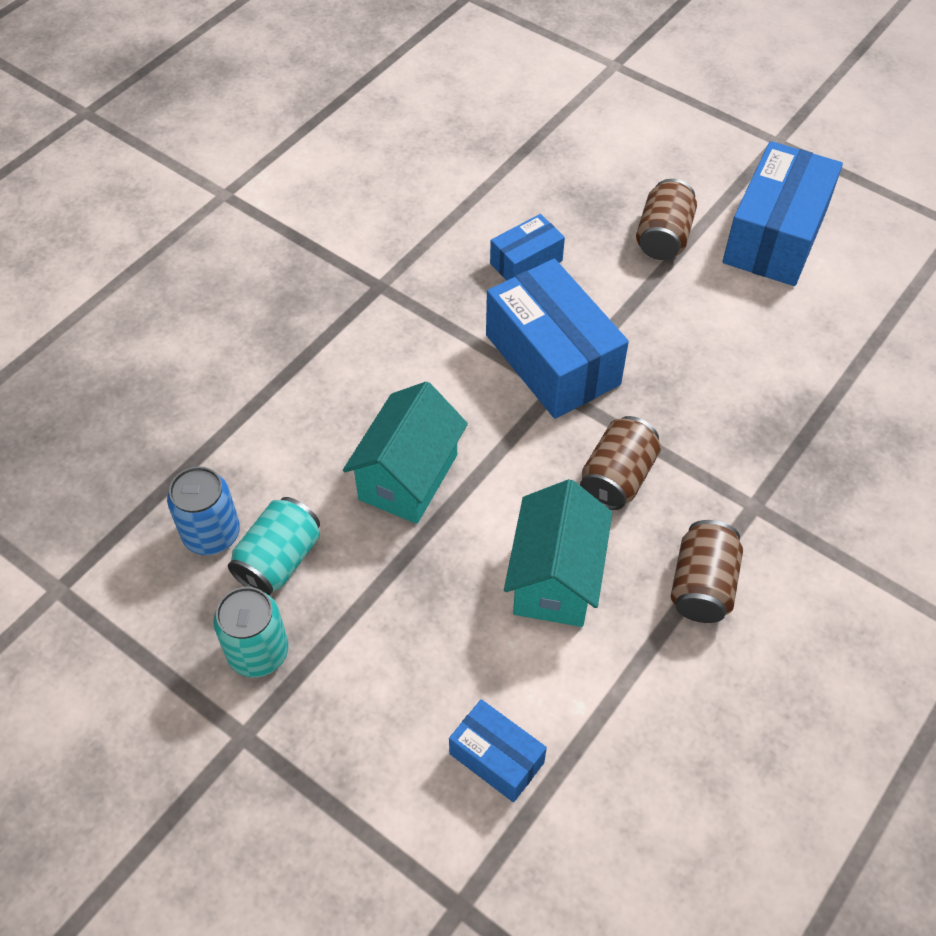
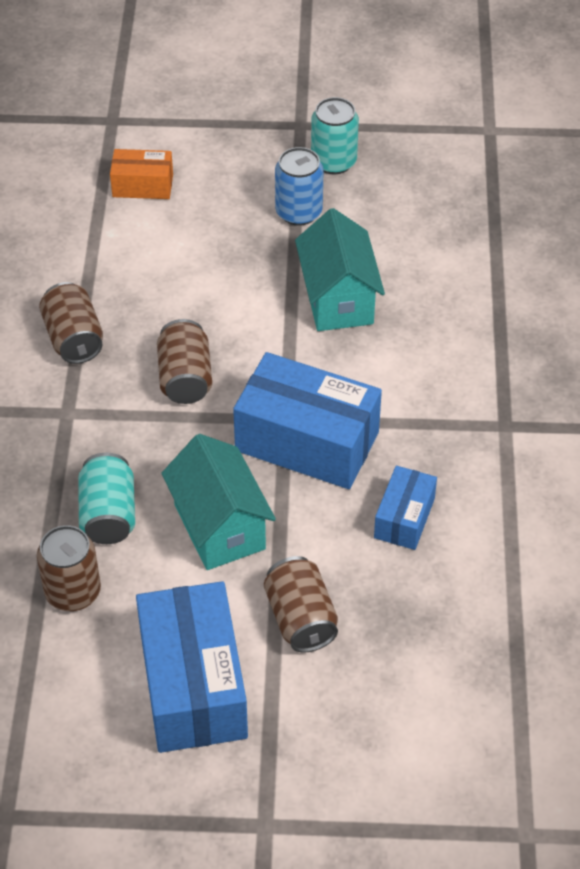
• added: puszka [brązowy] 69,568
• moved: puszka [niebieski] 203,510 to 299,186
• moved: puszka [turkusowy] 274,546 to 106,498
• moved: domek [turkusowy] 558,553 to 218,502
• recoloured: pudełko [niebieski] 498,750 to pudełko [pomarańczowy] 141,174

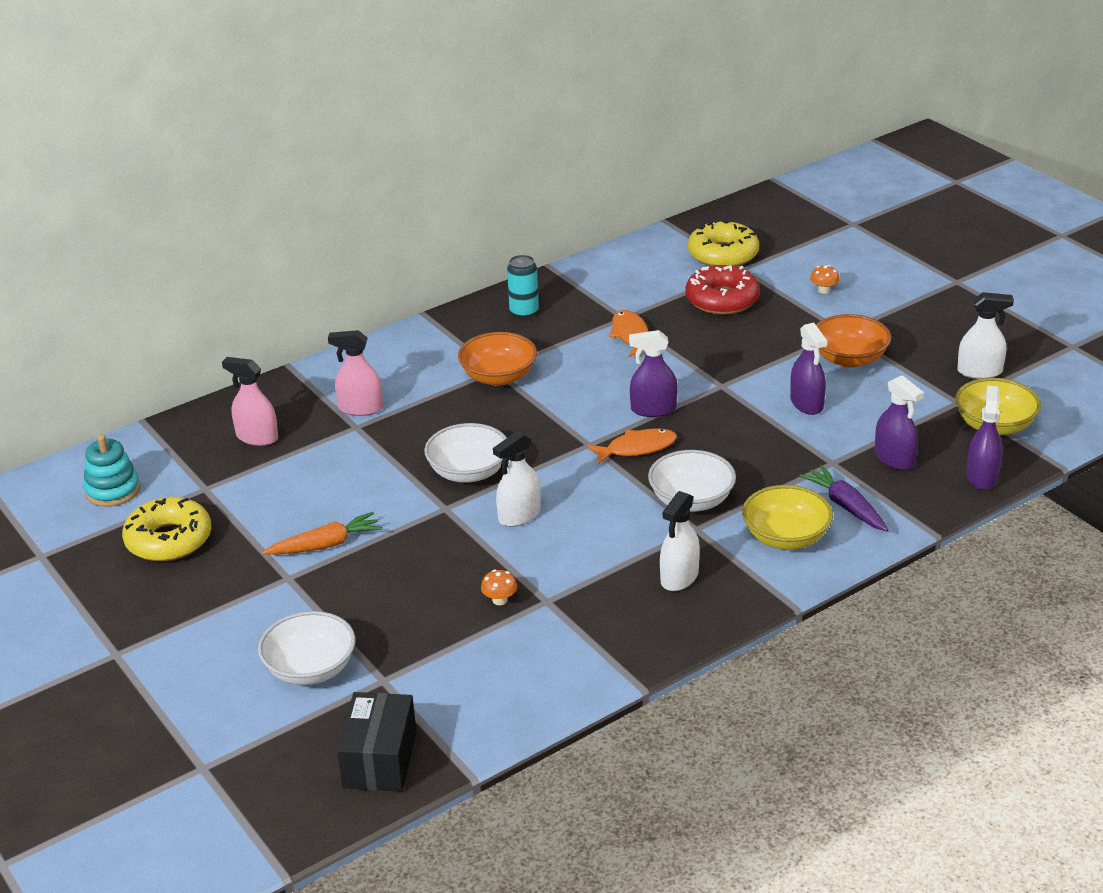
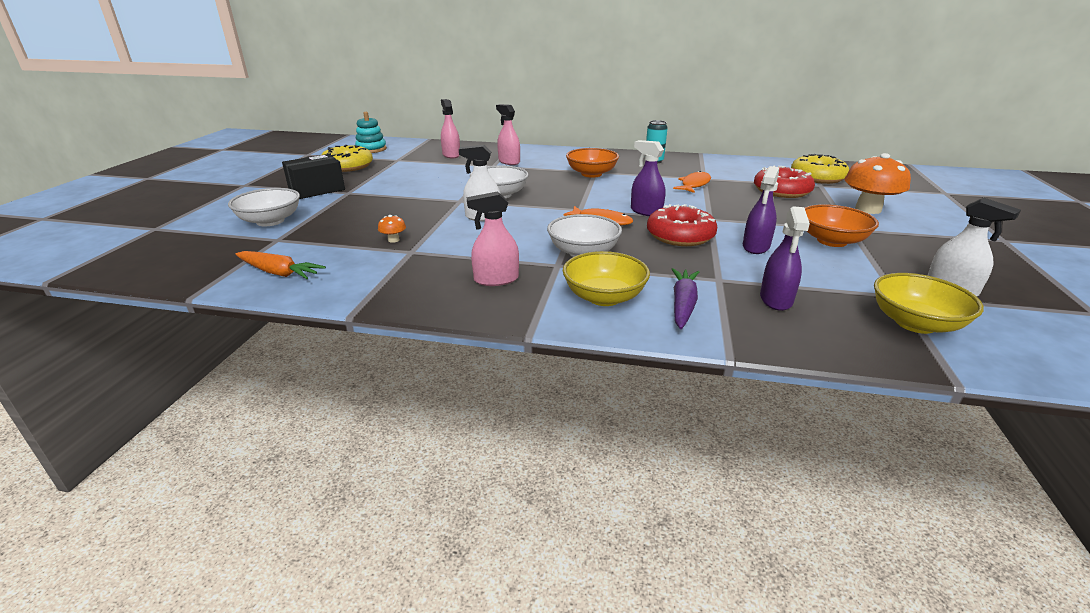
• removed: spryskiwacz [fioletowy] 985,437
• added: donut [czerwony] 682,225
• moved: marchewka [pomarańczowy] 322,533 to 280,265
• moved: pudełko [czarny] 376,742 to 313,176
• recoloured: spryskiwacz [biały] 680,541 to spryskiwacz [różowy] 493,238
• resized: grzyb [pomarańczowy] 824,279 = 877,183 x2.36

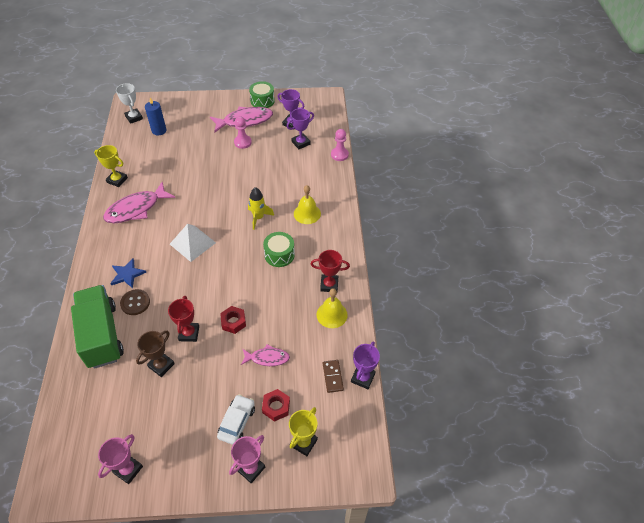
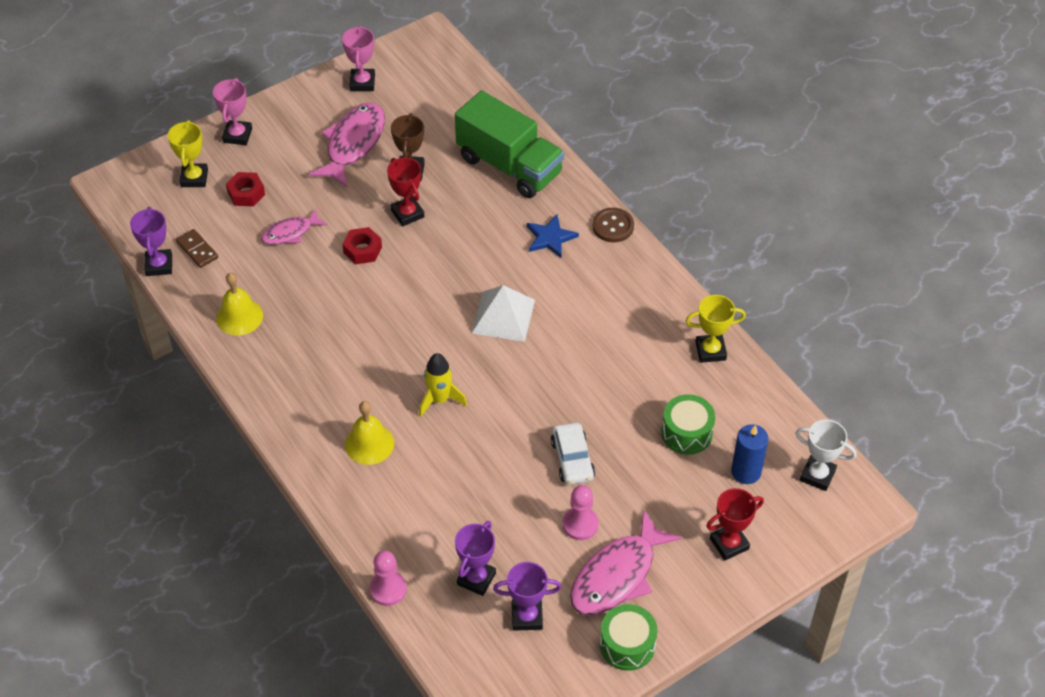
• moved: ryba [różowy] 139,202 to 347,145
• moved: guzik [brązowy] 135,302 to 613,225
• moved: samochód [biały] 236,419 to 573,454
• moved: bęben [zielony] 279,249 to 688,424
• moved: puchar [czerwony] 330,271 to 735,524

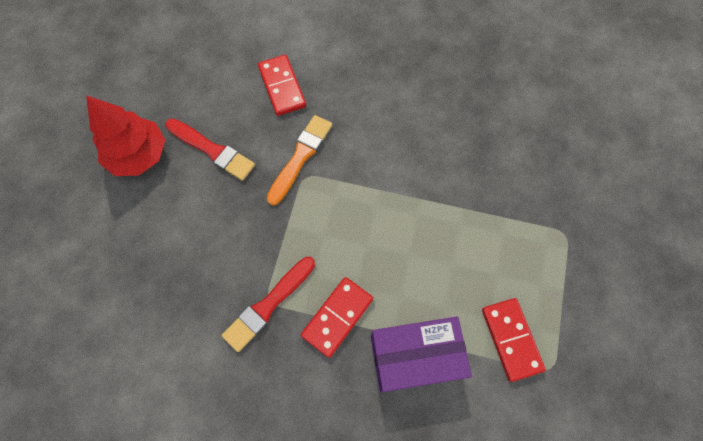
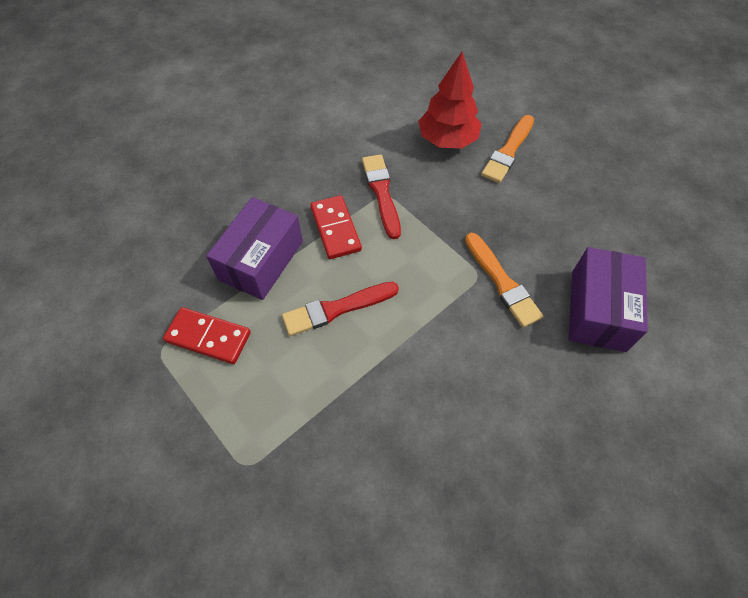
• added: pędzel [pomarańczowy] 507,149
• moved: drzewko [czerwony] 125,135 to 450,100
• moved: pędzel [czerwony] 210,149 to 340,309
• replaced: kostka domina [czerwony] 282,85 to pudełko [fioletowy] 608,299

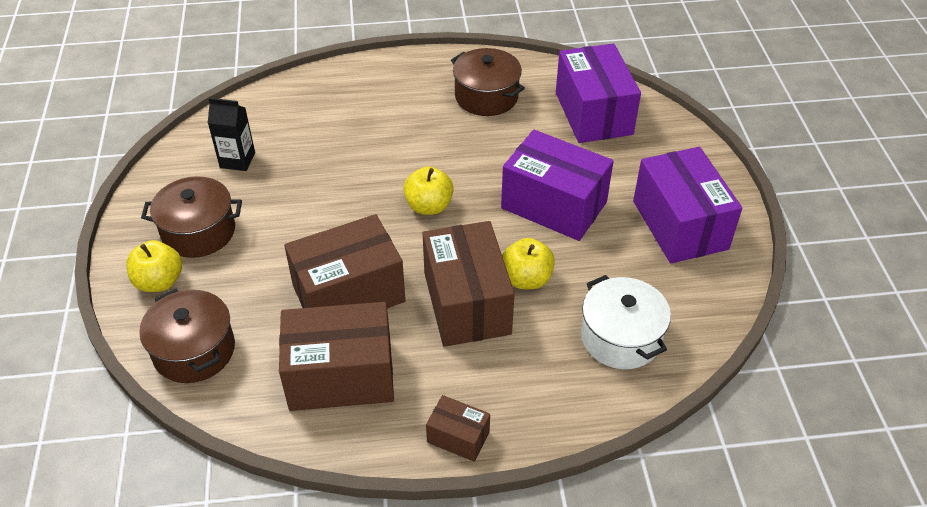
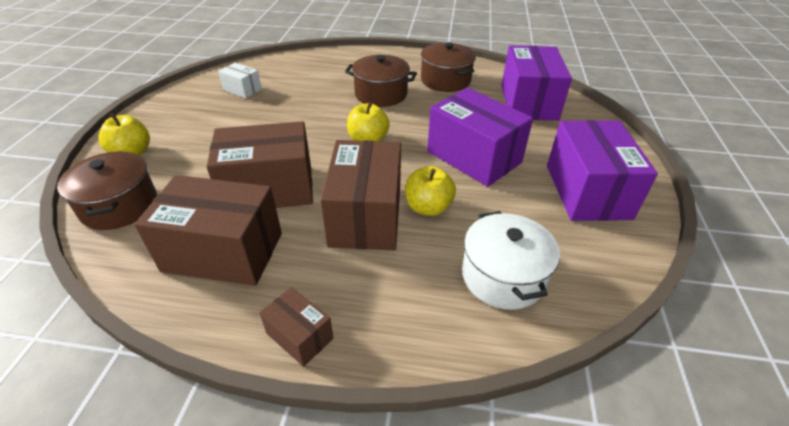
• moved: garnek [brązowy] 191,217 to 381,81
• replaced: karton mleka [czarny] 231,134 to pudełko [biały] 240,80

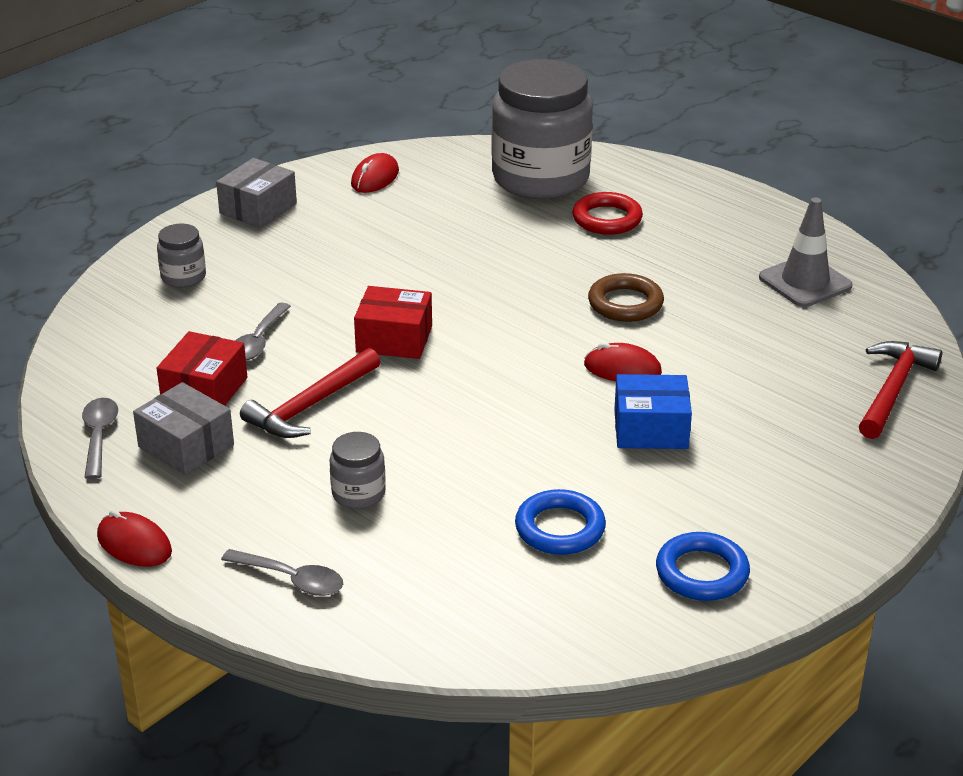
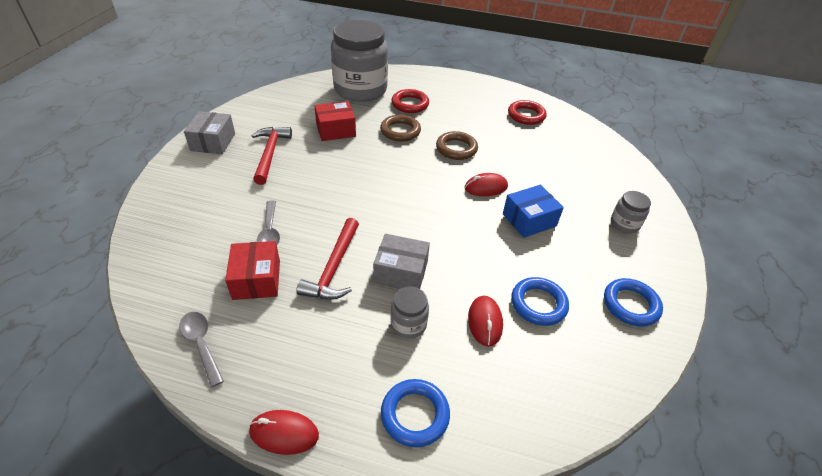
• added: pierścień [brązowy] 400,128
• moved: pudełko [szary] 183,428 to 401,261
• moved: słoik [szary] 181,255 to 631,212
• moved: myszka [czerwony] 375,173 to 485,321
• moved: pudełko [czerwony] 393,322 to 335,121
• moved: młotek [czerwony] 900,390 to 271,156
• replaced: łyżka [szary] 282,572 to pierścień [niebieski] 415,413
• replaced: pachołek [szary] 806,252 to pierścień [czerwony] 527,112

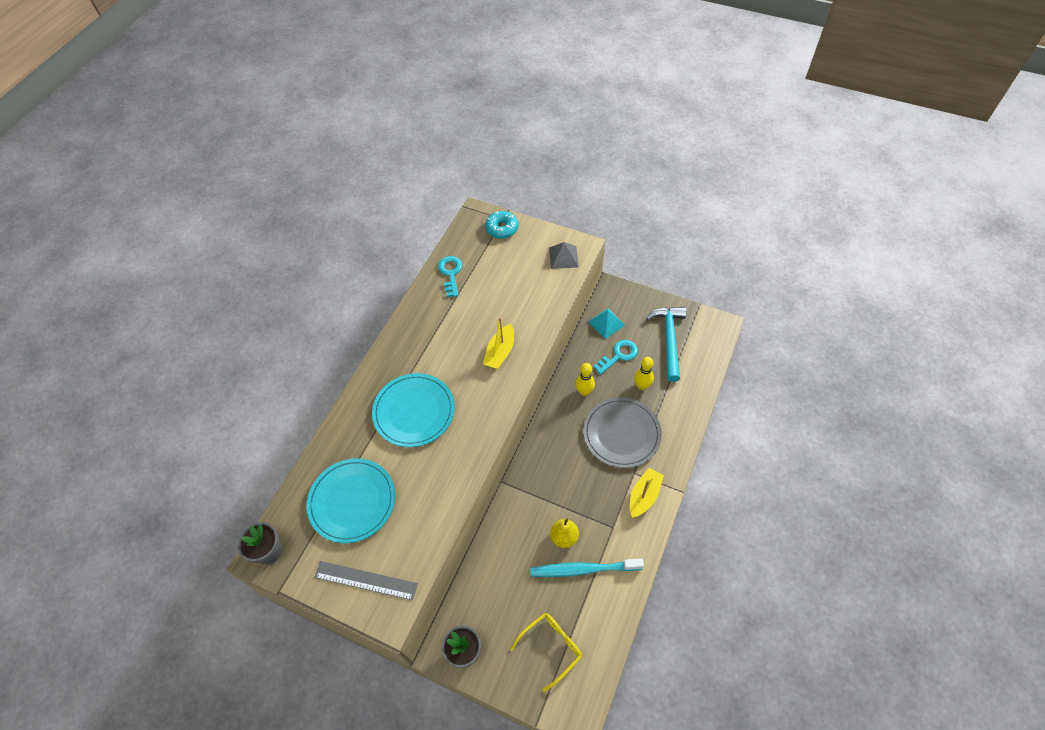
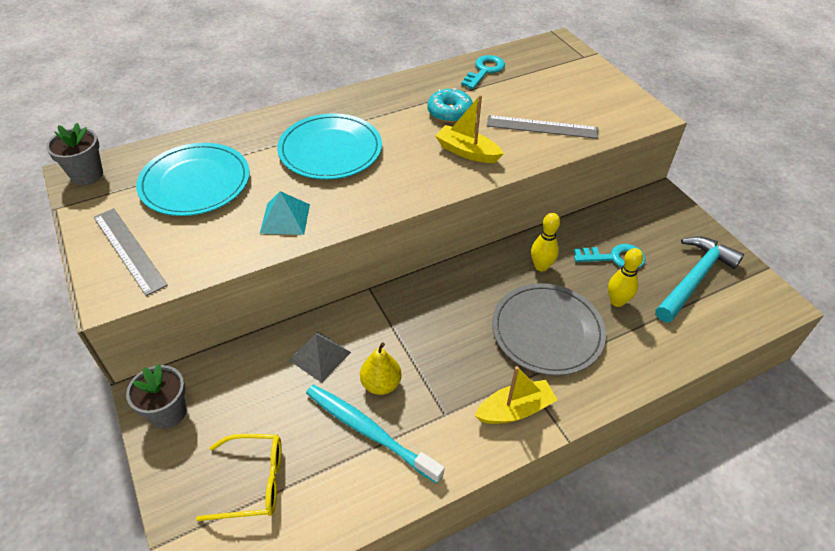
• added: linijka [szary] 542,127
• moved: donut [turkusowy] 501,225 to 450,105
• moved: piramida [szary] 564,255 to 320,357
• moved: piramida [turkusowy] 606,323 to 285,213
• turned: łódka [żółty] 498,343 = 469,129 60 degrees clockwise

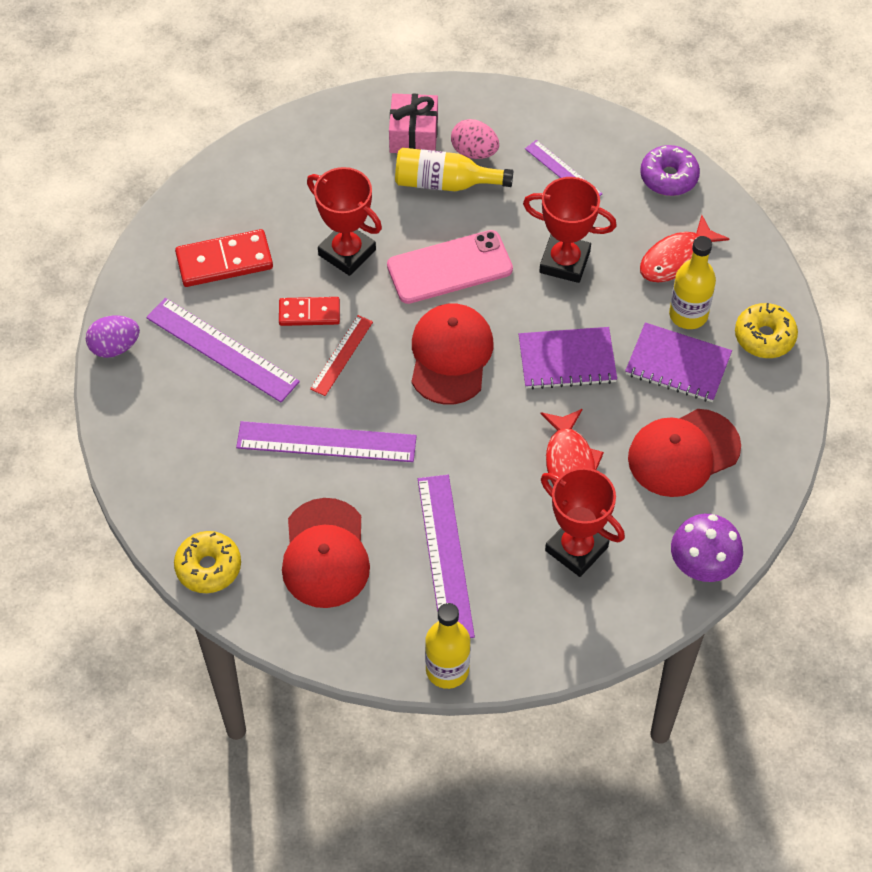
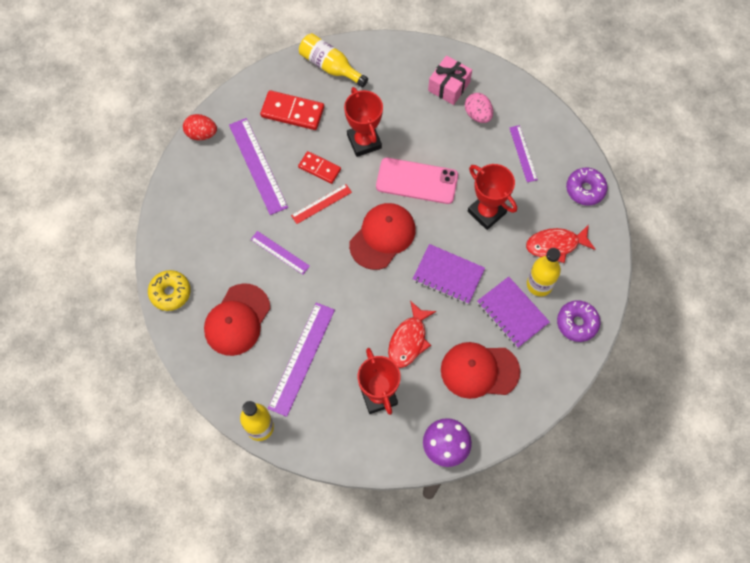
• moved: butelka [żółty] 454,169 to 333,60
• recoloured: jajko [fioletowy] 113,336 to jajko [czerwony] 200,127
• recoloured: donut [żółty] 766,330 to donut [fioletowy] 578,321
• resized: linijka [fioletowy] 326,441 = 280,252 x0.58

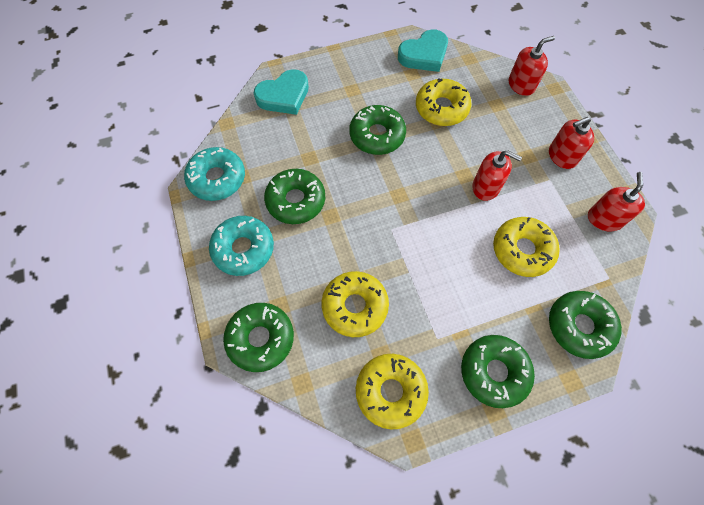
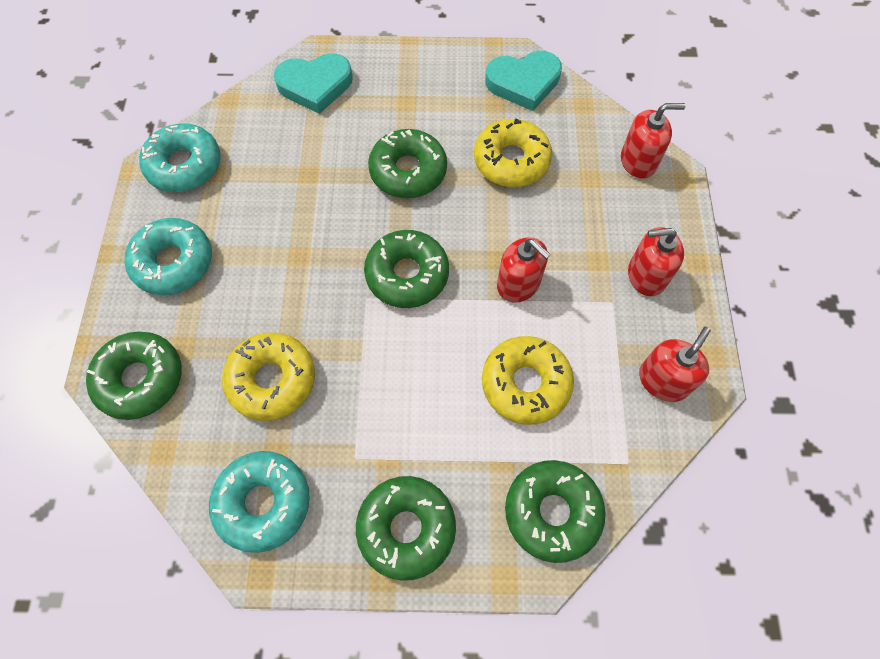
• moved: donut [zielony] 294,196 to 406,269
• recoloured: donut [żółty] 392,391 to donut [turkusowy] 259,502

